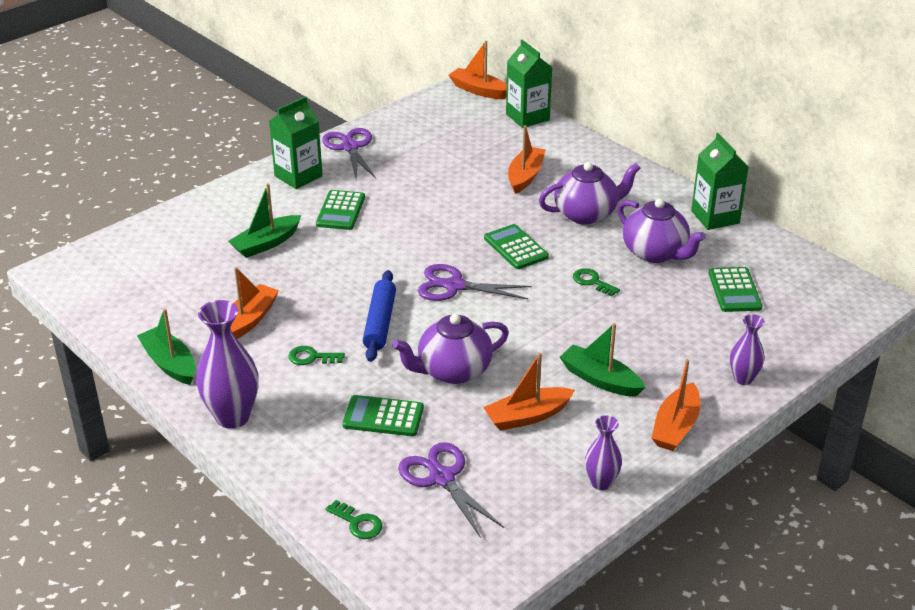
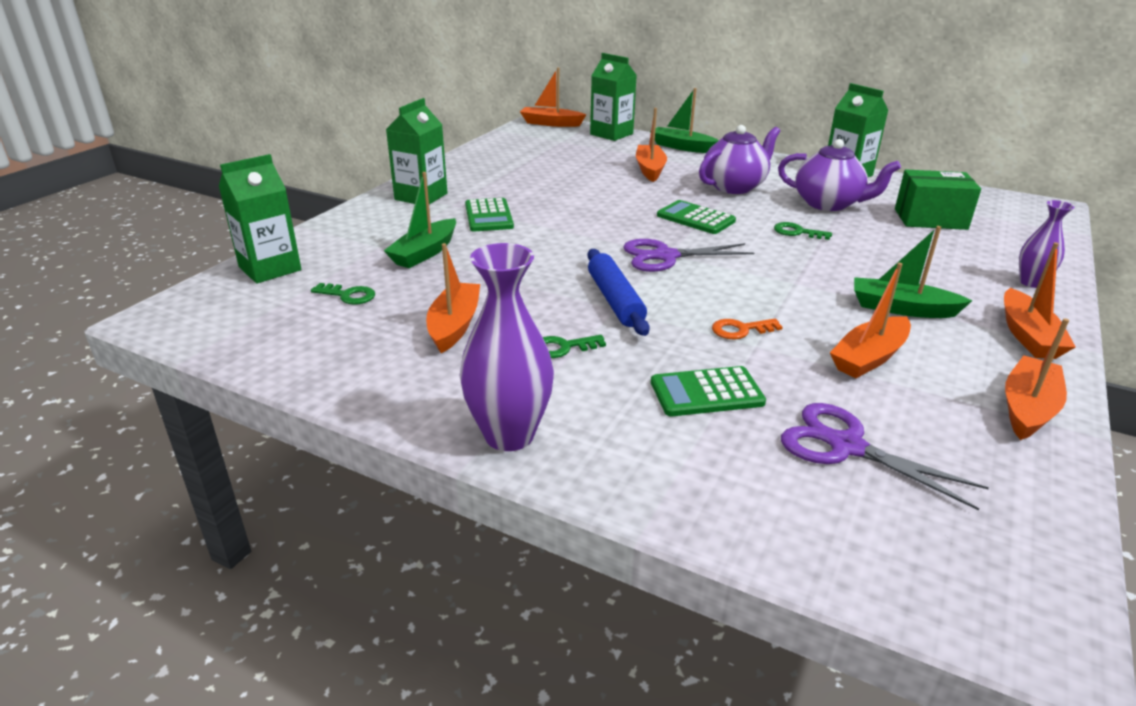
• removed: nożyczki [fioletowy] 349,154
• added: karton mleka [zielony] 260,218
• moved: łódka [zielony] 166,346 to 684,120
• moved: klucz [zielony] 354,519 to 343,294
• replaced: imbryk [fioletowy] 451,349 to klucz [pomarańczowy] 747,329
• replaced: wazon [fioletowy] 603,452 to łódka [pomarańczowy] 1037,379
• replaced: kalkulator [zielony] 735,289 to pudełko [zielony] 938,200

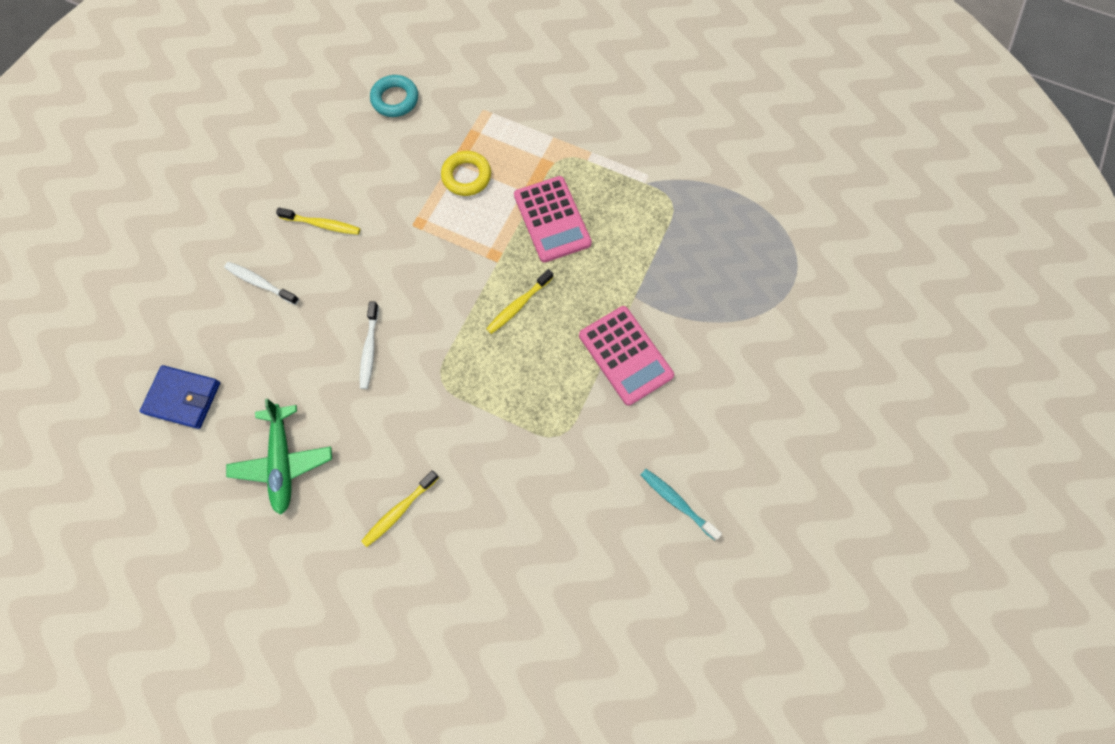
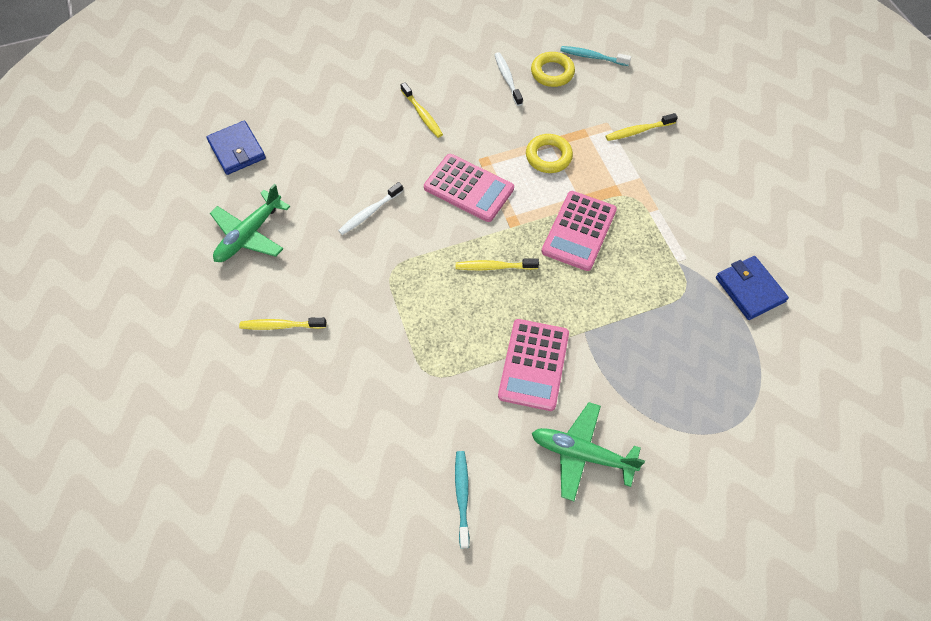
• added: kalkulator [różowy] 469,188
• added: samolot [zielony] 588,451
• added: szczoteczka do zębów [turkusowy] 595,56
• added: szczoteczka do zębów [żółty] 642,127
• added: portfel [niebieski] 752,288
• moved: szczoteczka do zębów [biały] 261,283 to 508,79
• recoloured: pierścień [turkusowy] 394,96 to pierścień [żółty] 553,69

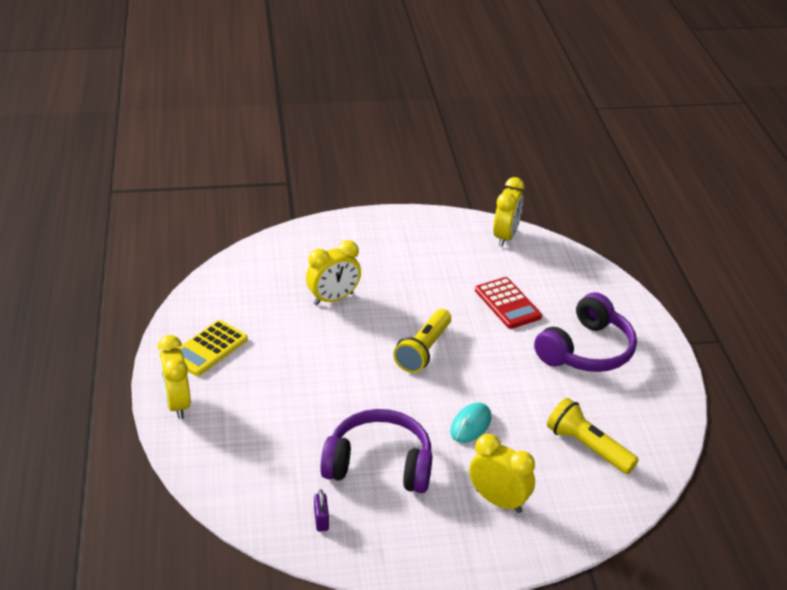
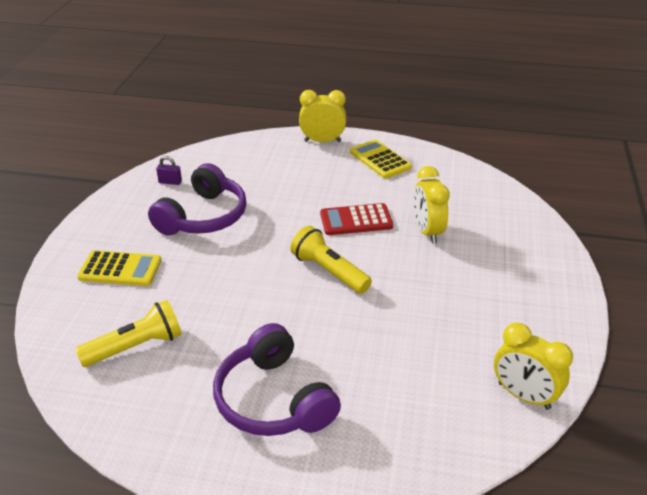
• removed: myszka [turkusowy] 470,423
• moved: kalkulator [czerwony] 508,303 to 356,219
• replaced: budzik [żółty] 502,473 to kalkulator [żółty] 119,268

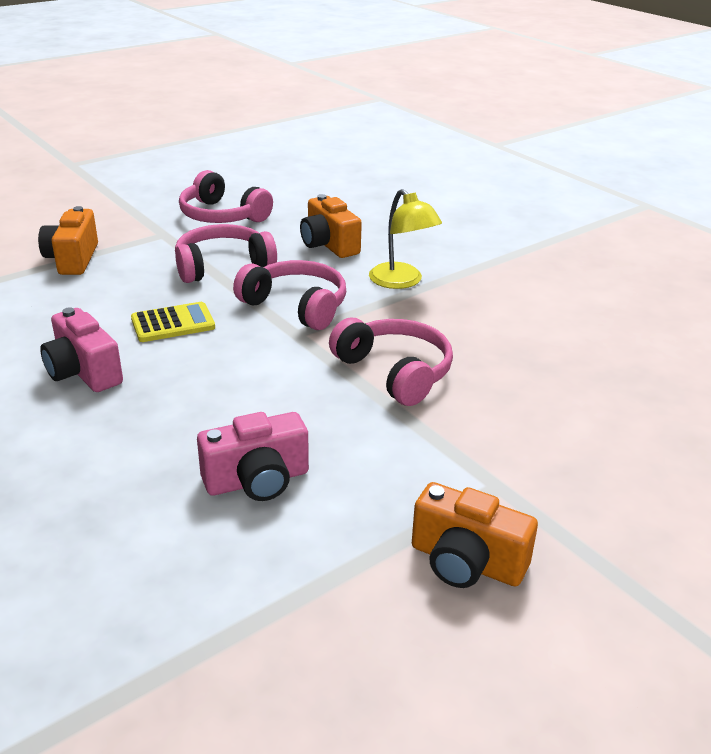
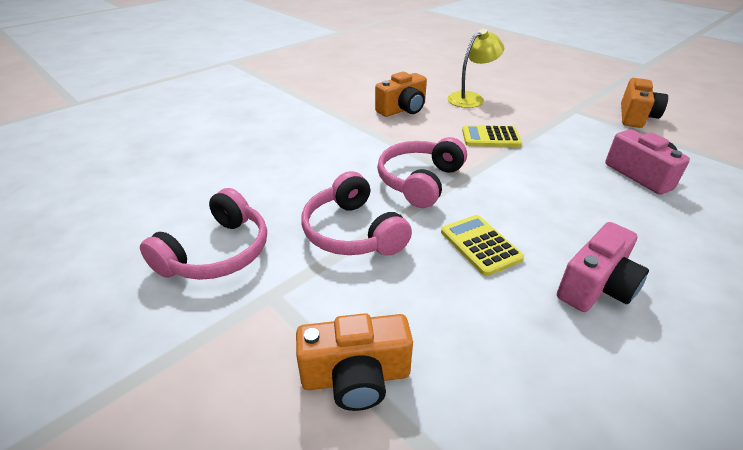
• moved: aparat fotograficzny [pomarańczowy] 331,226 to 401,94
• moved: lampka [żółty] 405,239 to 475,68
• replaced: słuchawki [różowy] 391,362 to kalkulator [żółty] 492,136

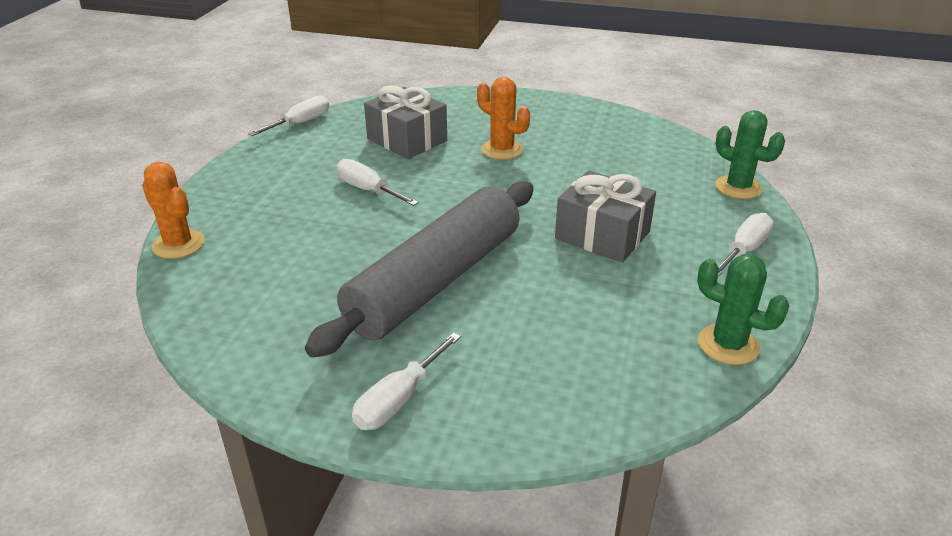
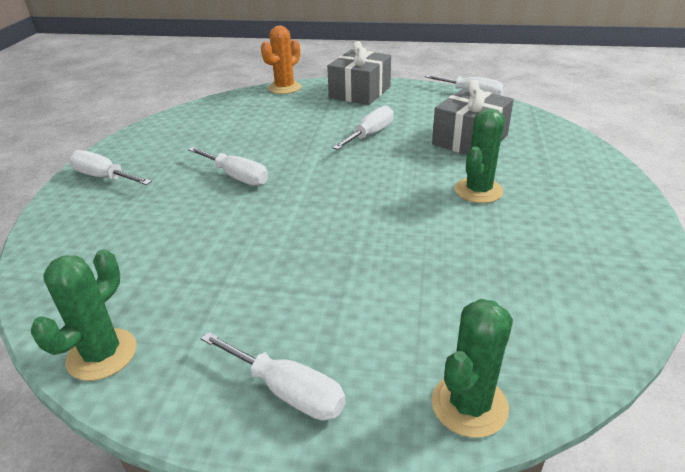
• moved: prezent [szary] 605,216 to 359,73
• replaced: wałek do ciasta [szary] 419,269 to śrubokręt [biały] 228,166
• recoloured: kaktus [pomarańczowy] 503,118 to kaktus [zielony] 480,156

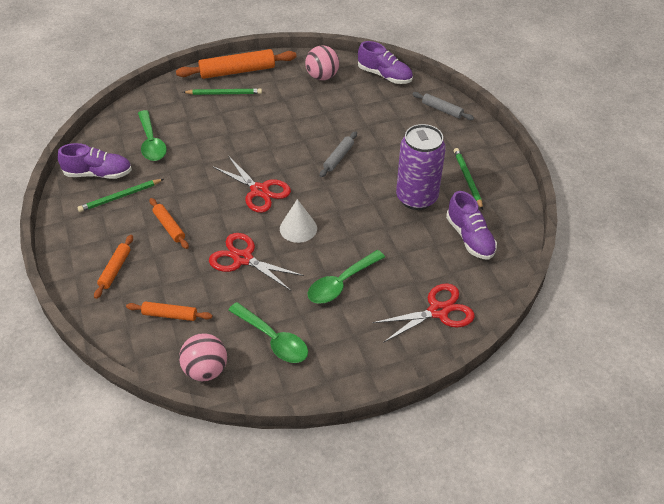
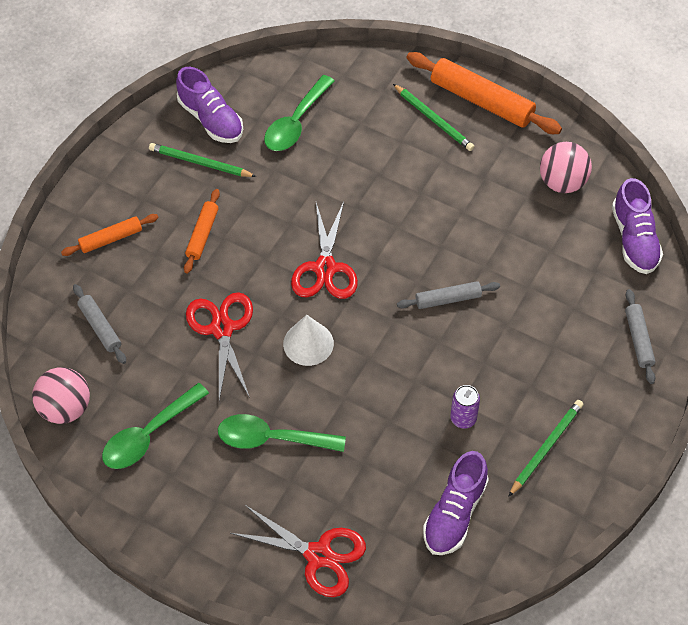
• recoloured: wałek do ciasta [pomarańczowy] 169,311 to wałek do ciasta [szary] 99,324
• turned: łyżka [zielony] 268,332 = 155,426 45 degrees clockwise
• resized: puszka [fioletowy] 421,167 = 465,406 x0.44

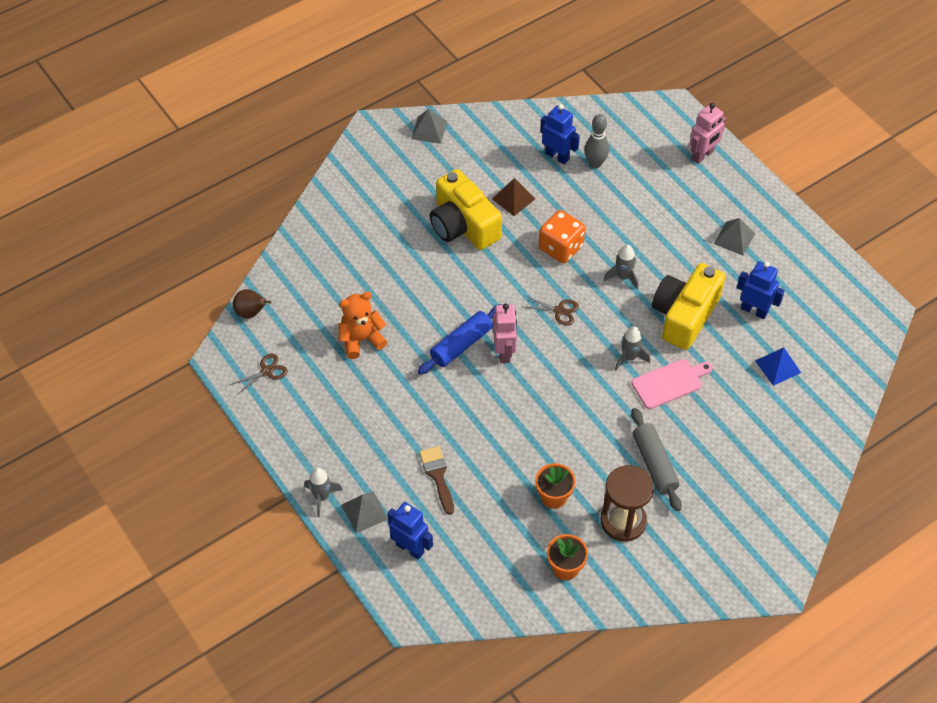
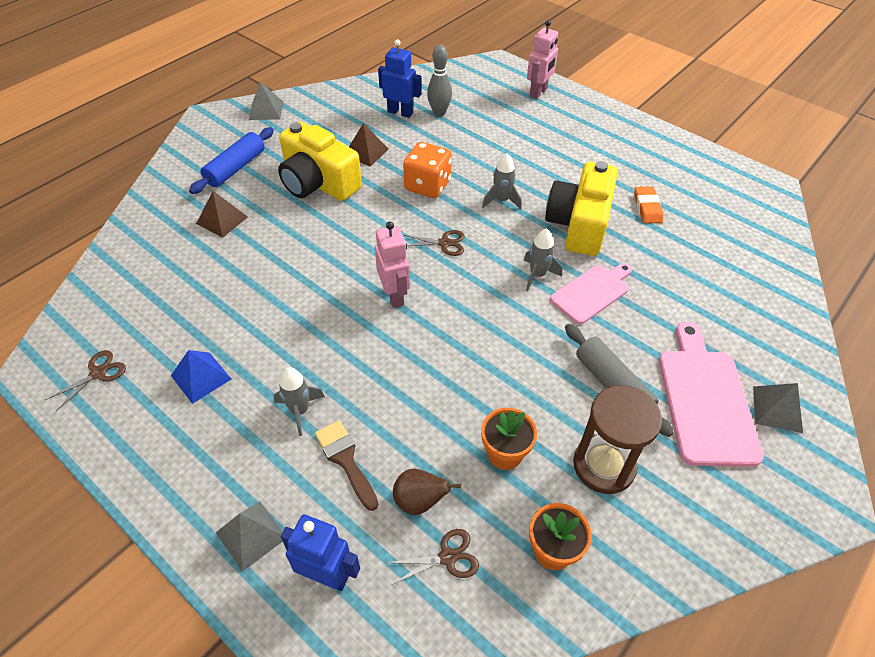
• removed: miś [pomarańczowy] 363,325
• added: piramida [brązowy] 222,214
• added: nożyczki [brązowy] 432,557
• added: deska do krojenia [różowy] 711,394
• moved: gruszka [brązowy] 252,304 to 427,492
• moved: rakieta [szary] 323,492 to 299,401
• moved: wałek do ciasta [niebieski] 460,339 to 231,160
• moved: piramida [szary] 734,237 to 778,408
• moved: piramida [niebieski] 778,366 to 201,377
• replaced: robot [niebieski] 761,290 to gumka do mazania [pomarańczowy] 648,204

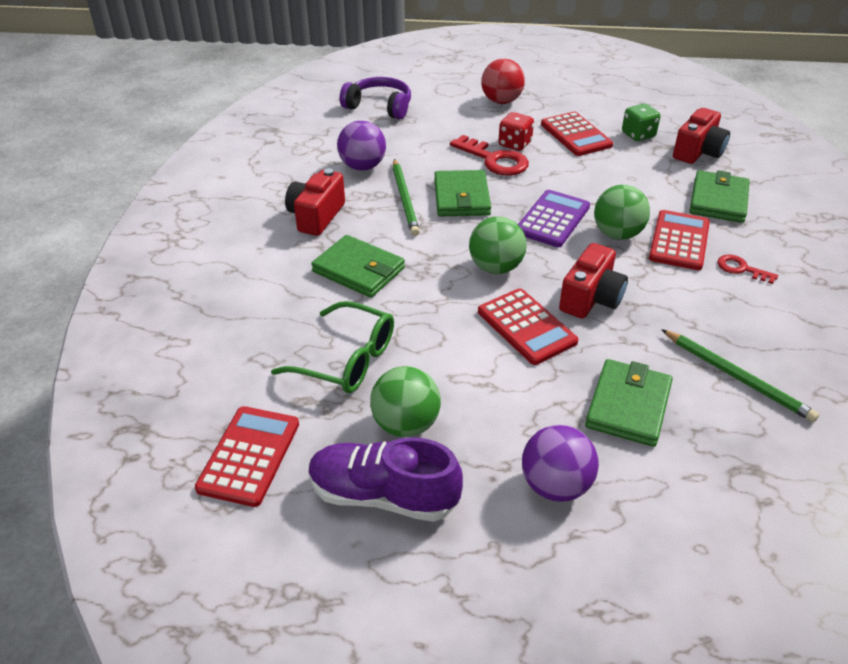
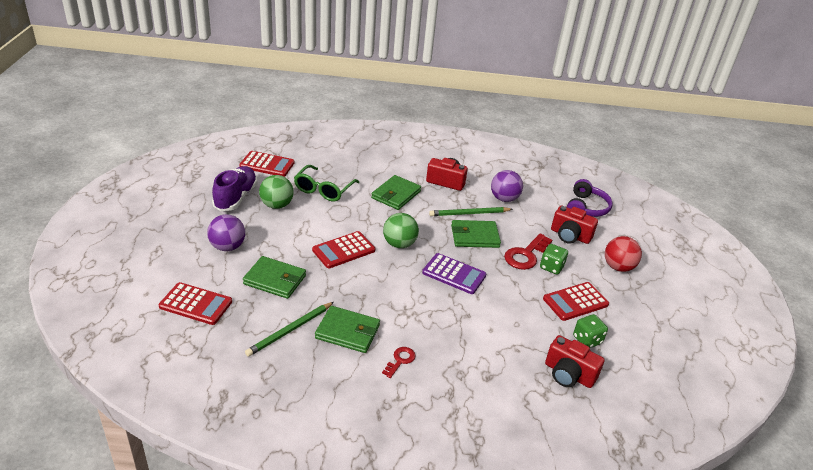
• removed: piłka [zielony] 622,212
• moved: aparat fotograficzny [czerwony] 593,281 to 574,225
• moved: kalkulator [czerwony] 679,240 to 195,303
• moved: portfel [zielony] 720,196 to 347,329
• recoloured: kostka do gry [czerwony] 516,131 to kostka do gry [zielony] 554,259

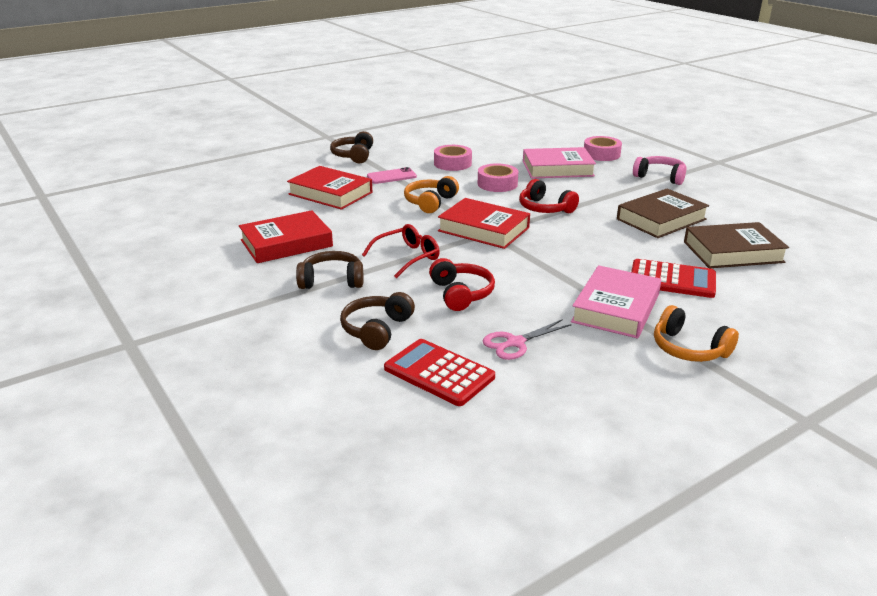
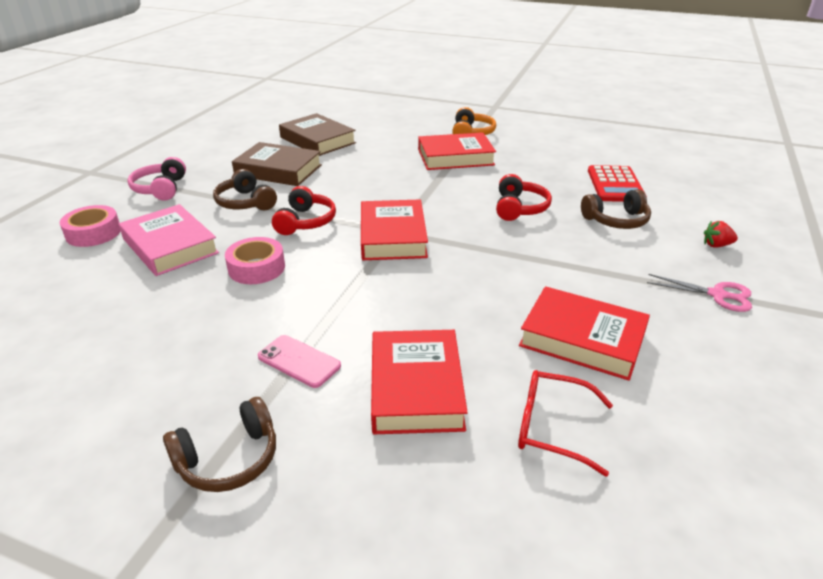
• removed: słuchawki [pomarańczowy] 431,194
• removed: taśma klejąca [różowy] 453,158
• removed: kalkulator [czerwony] 673,278
• added: truskawka [czerwony] 721,234
• moved: słuchawki [brązowy] 329,270 to 245,189
• moved: okulary [czerwony] 401,251 to 565,423
• moved: nożyczki [różowy] 527,339 to 699,293
• recoloured: książka [różowy] 616,301 to książka [czerwony] 457,151
• turned: słuchawki [czerwony] 462,284 = 524,197 150 degrees clockwise

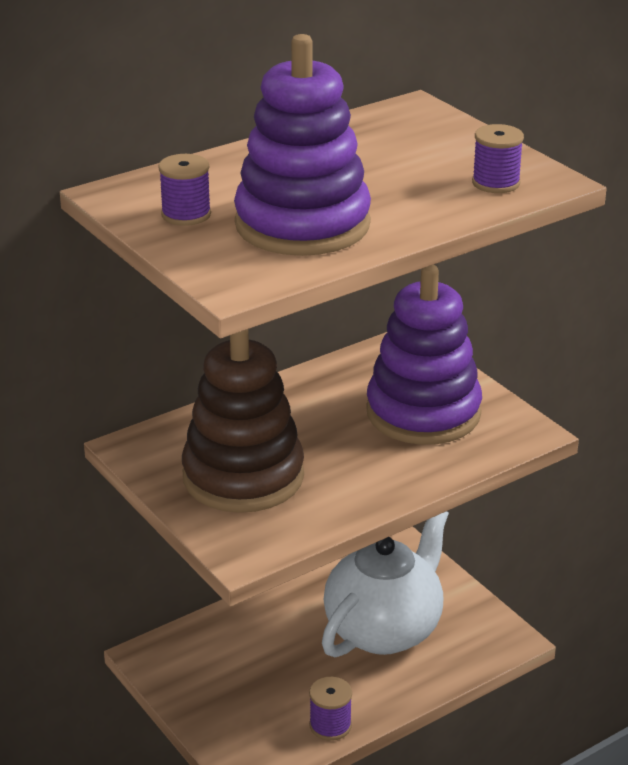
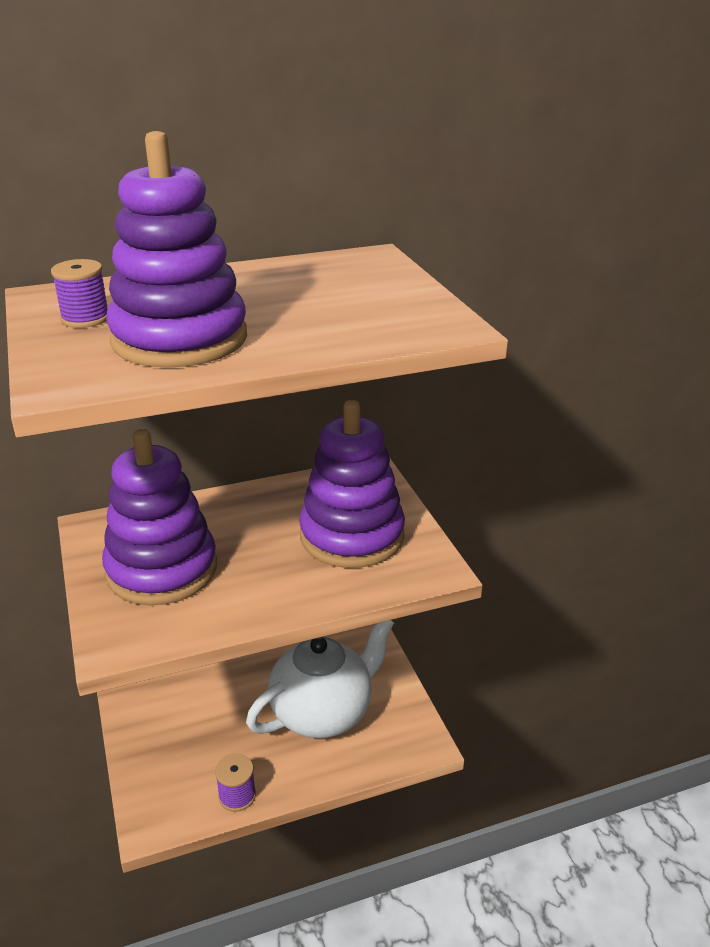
• removed: szpulka [fioletowy] 498,158
• recoloured: zabawka nakładanka [brązowy] 243,421 to zabawka nakładanka [fioletowy] 159,517

